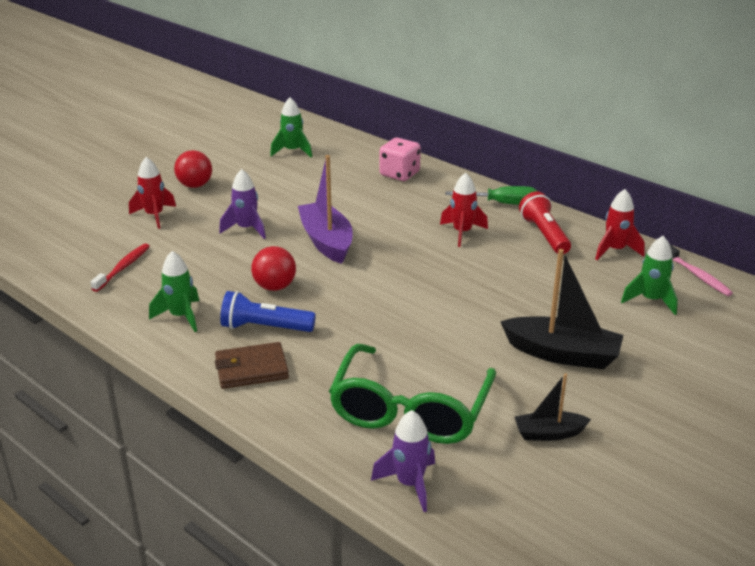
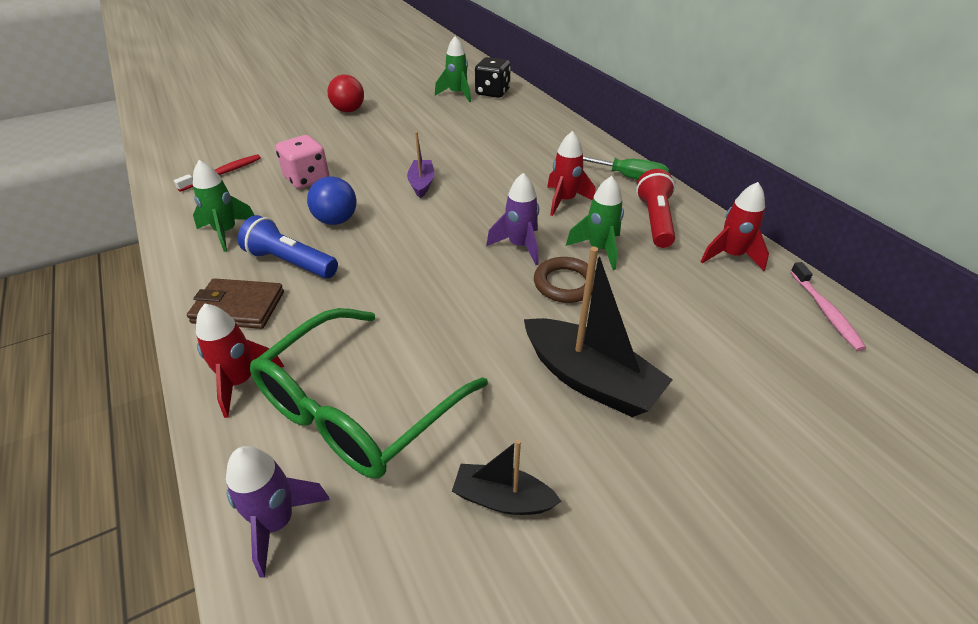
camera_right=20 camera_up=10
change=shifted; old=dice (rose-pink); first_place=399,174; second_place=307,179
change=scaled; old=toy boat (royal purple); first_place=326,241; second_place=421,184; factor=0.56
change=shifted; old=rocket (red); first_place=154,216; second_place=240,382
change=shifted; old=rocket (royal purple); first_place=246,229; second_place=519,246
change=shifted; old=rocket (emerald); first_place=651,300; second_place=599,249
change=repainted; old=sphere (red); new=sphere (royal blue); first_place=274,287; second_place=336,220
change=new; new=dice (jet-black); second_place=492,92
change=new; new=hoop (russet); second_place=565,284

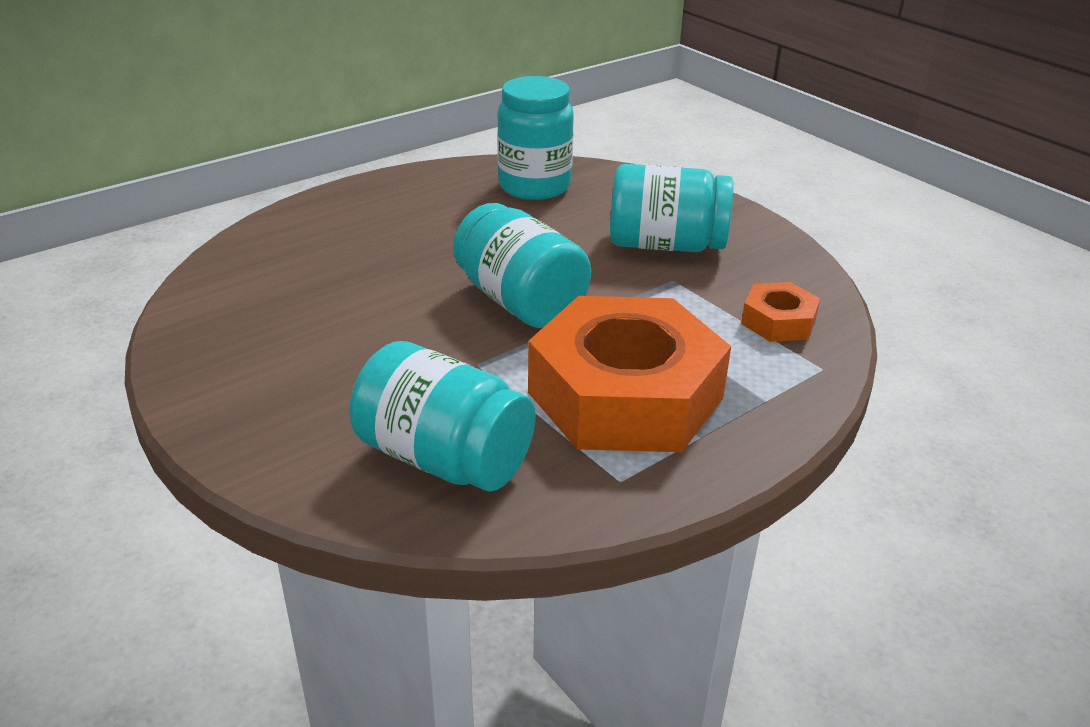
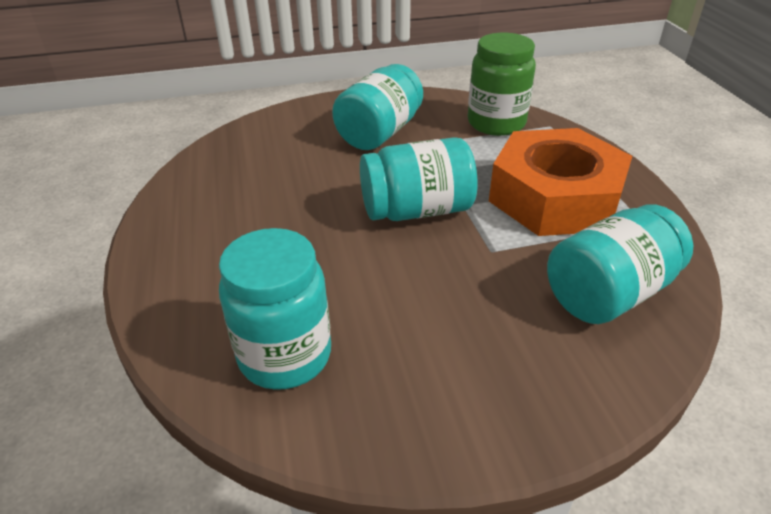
camera_right=-65 camera_up=5
change=shifted; old=preserve jar (teal); first_place=534,186; second_place=285,356
change=swapped; old=nut (orange-coloured); new=preserve jar (emerald); first_place=778,321; second_place=496,123

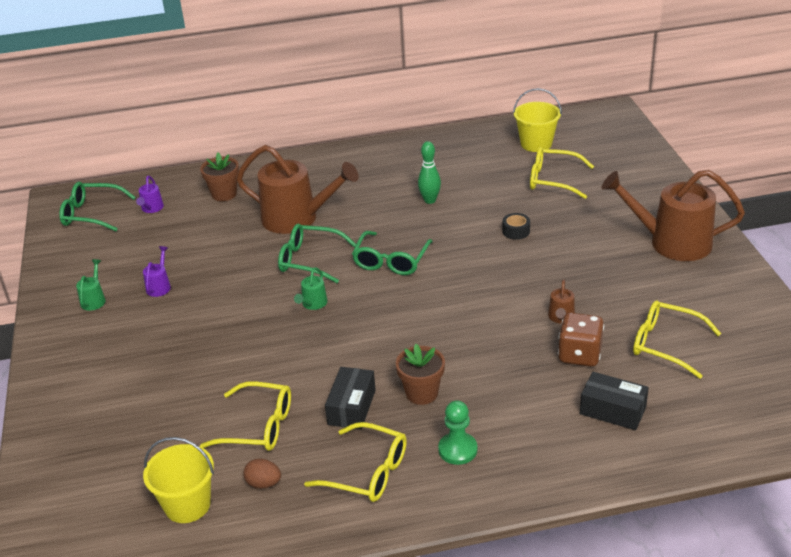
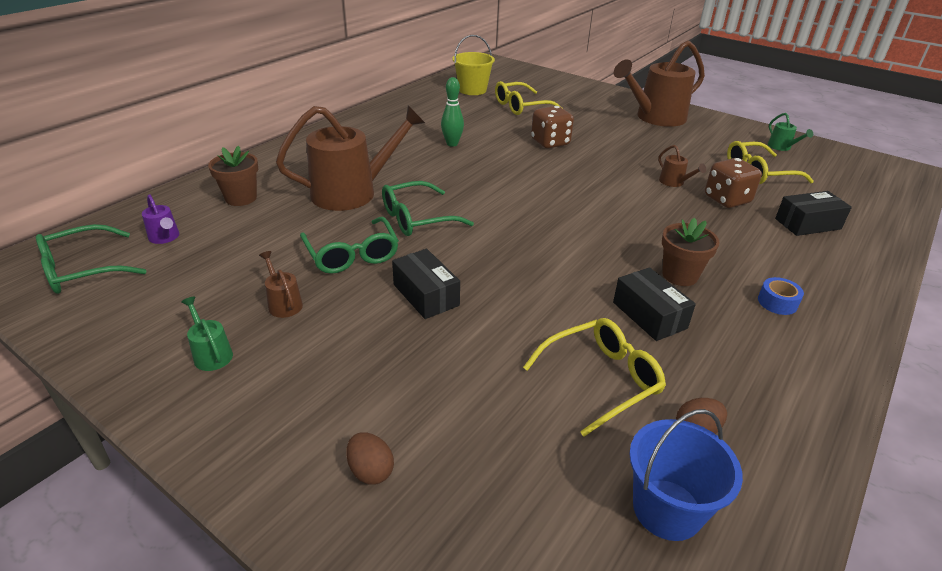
camera_right=-45 camera_up=0
change=swapped; old=sticky tape (jet-black); new=dice (russet); first_place=516,231; second_place=550,142
change=shifted; old=eyeglasses (emerald); first_place=391,261; second_place=352,255
change=repainted; old=watering can (royal purple); new=watering can (russet); first_place=159,286; second_place=283,303
change=shifted; old=watering can (emerald); first_place=313,304; second_place=781,147
change=swapped; old=chess pawn (emerald); new=sticky tape (royal blue); first_place=457,450; second_place=777,302
change=gone; old=eyeglasses (golden); first_place=368,472
change=repainted; old=sand bucket (golden); new=sand bucket (royal blue); first_place=187,505; second_place=667,509
change=new; new=parcel (jet-black); second_place=426,295
change=new; new=toy egg (russet); second_place=370,471

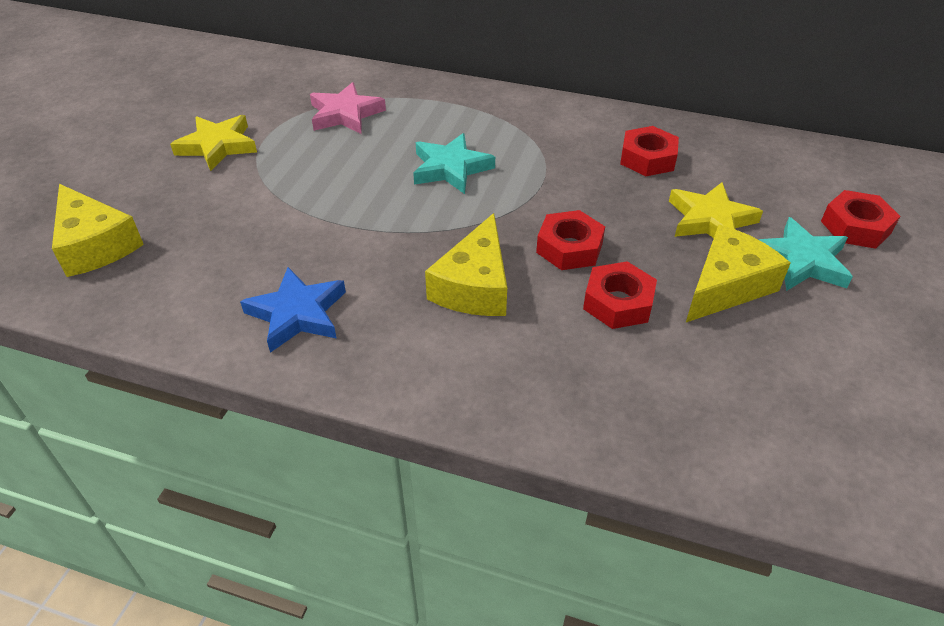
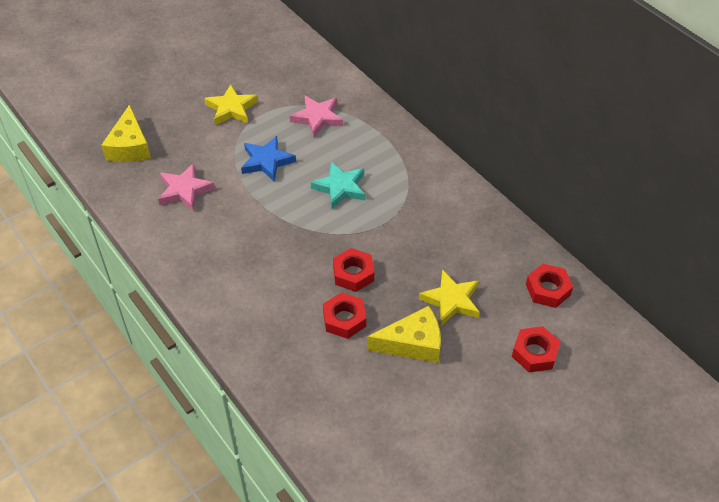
camera_right=35 camera_up=5
change=shifted; old=nut (red); first_place=647,158; second_place=548,289
change=gone; old=cheese wedge (golden); first_place=474,286
change=gone; old=star shape (teal); first_place=801,261
change=shifted; old=star shape (royal blue); first_place=297,314; second_place=266,161
change=new; new=star shape (rose-pink); second_place=184,190

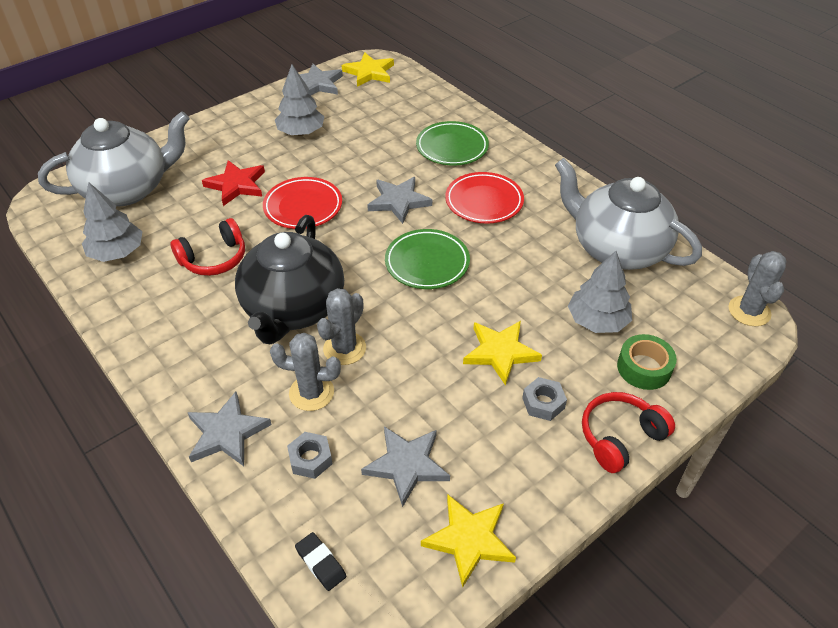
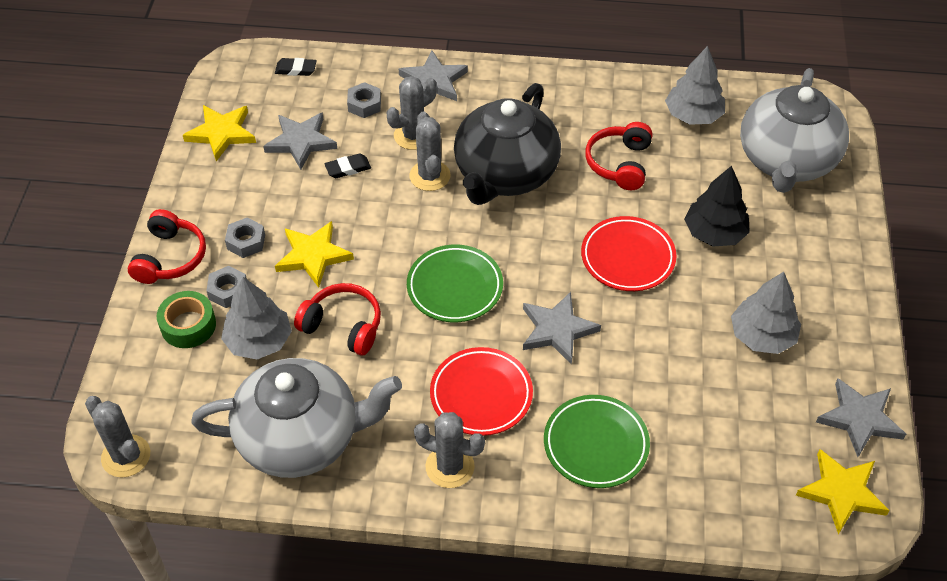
camera_right=135 camera_up=5
change=swapped; old=star shape (red); new=toy tree (jet-black); first_place=236,185; second_place=714,233
change=rotated; old=china teapot (jet-black); first_place=293,308; second_place=505,174; degrees=-120
change=new; new=gum eraser (jet-black); second_place=348,168
change=new; new=nut (gray); second_place=228,291
change=new; new=headphones (red); second_place=343,326
change=new; new=saguaro cactus (gray); second_place=450,467

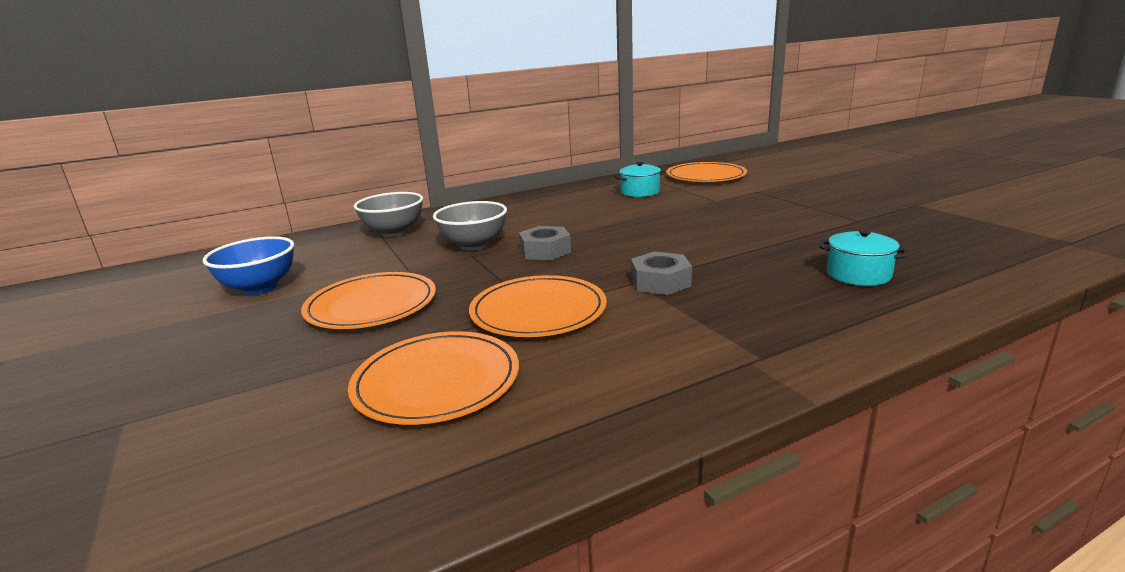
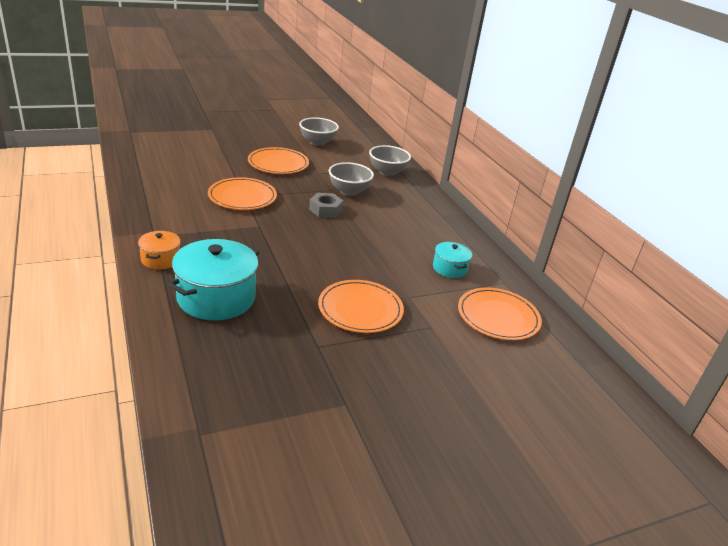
camera_right=90 camera_up=10
change=scaled; old=cooking pot (teal); first_place=858,274; second_place=216,298; factor=1.9
change=repainted; old=serving bowl (royal blue); new=serving bowl (gray); first_place=260,287; second_place=317,142
change=gone; old=nut (gray); first_place=660,282
change=shifted; old=dinner plate (orange-coloured); first_place=436,381; second_place=360,309
change=new; new=cooking pot (orange-coloured); second_place=160,259

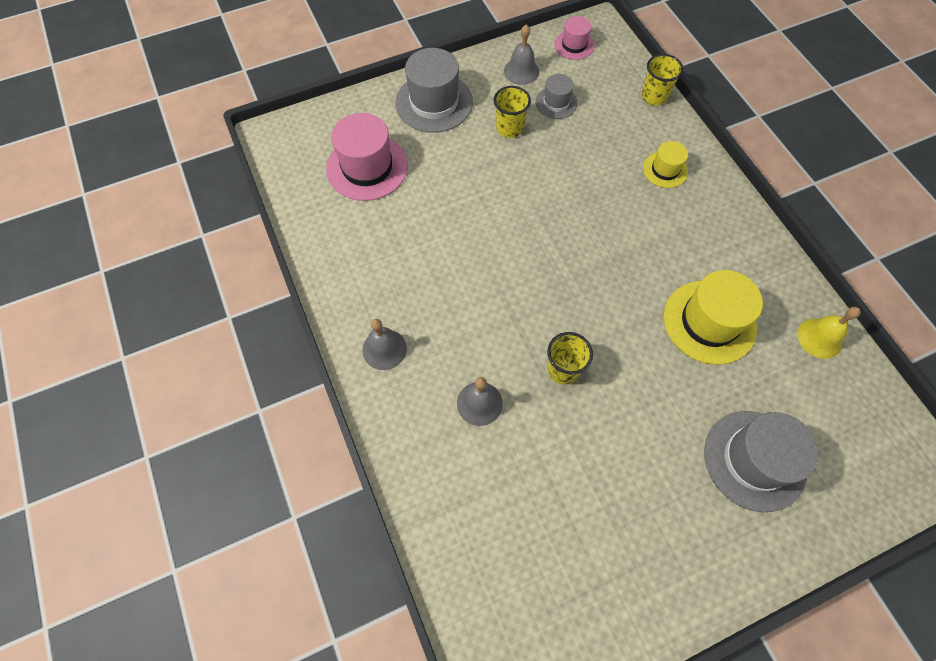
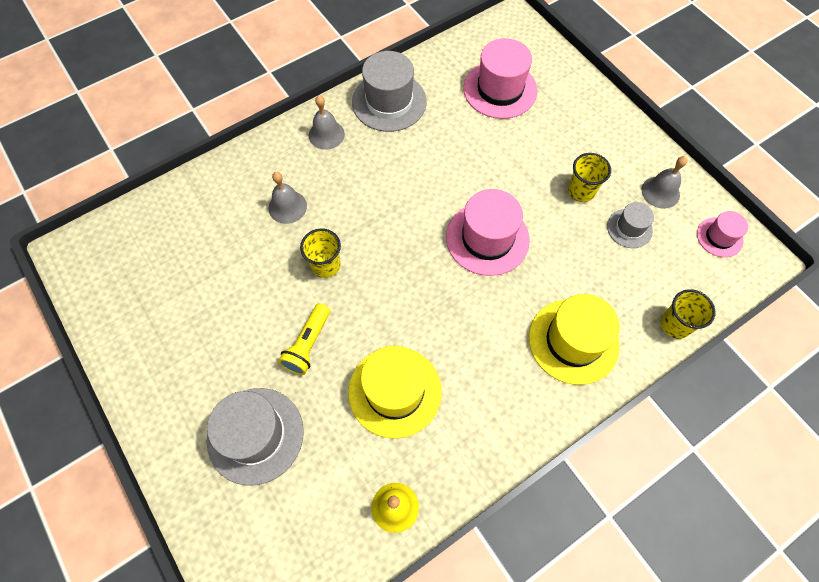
camera_right=80 camera_up=0
change=shifted; old=hat (gray); first_place=434,102; second_place=389,102
change=scaled; old=hat (golden); first_place=665,170; second_place=573,341; factor=1.84
change=new; new=hat (rose-pink); second_place=487,238
change=new; new=torch (golden); second_place=308,345

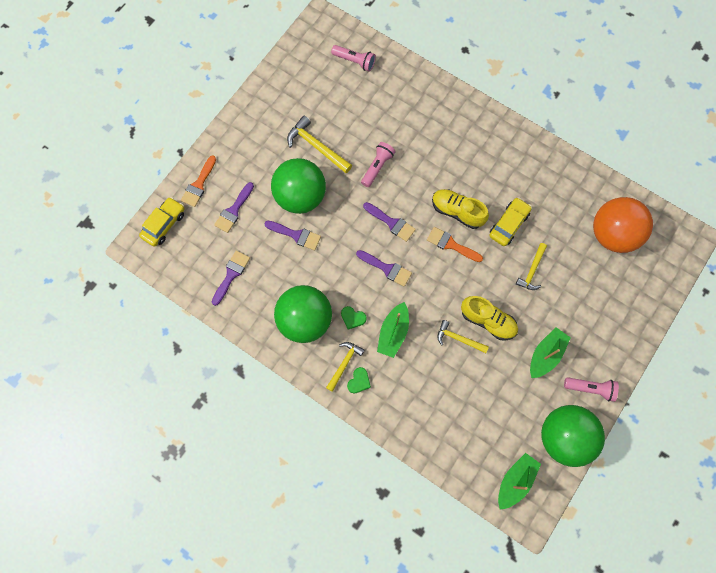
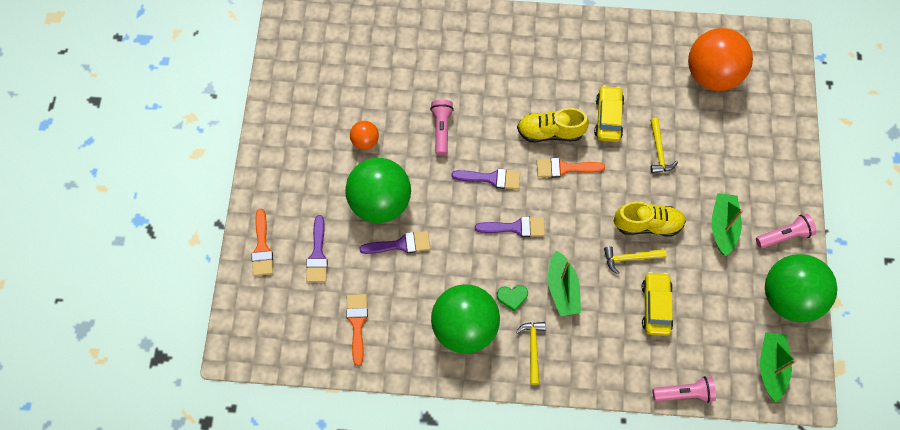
camera_right=-30 camera_up=-5
change=shifted; old=torch (rose-pink); first_place=354,61; second_place=684,393
change=swapped; old=claw hammer (golden); new=sphere (orange-coloured); first_place=317,146; second_place=365,141
change=shifted; old=toy car (golden); first_place=164,224; second_place=655,306
change=repainted; old=paintbrush (royal purple); new=paintbrush (orange-coloured); first_place=231,275; second_place=357,323
change=gone; old=love heart (emerald); first_place=359,381

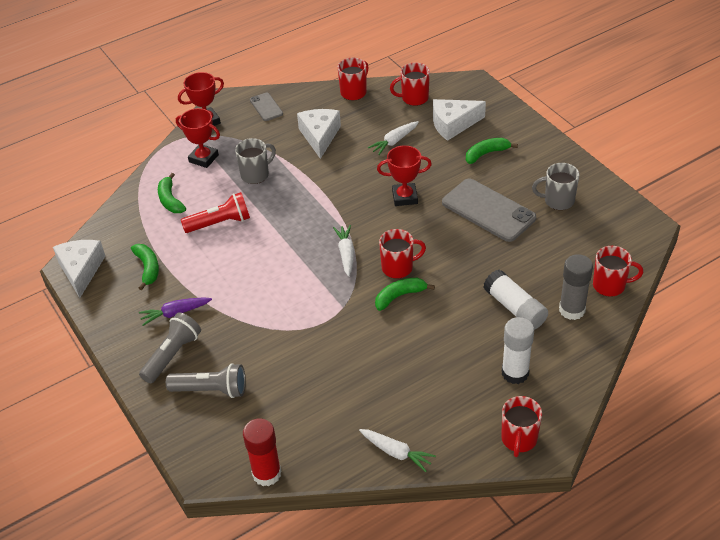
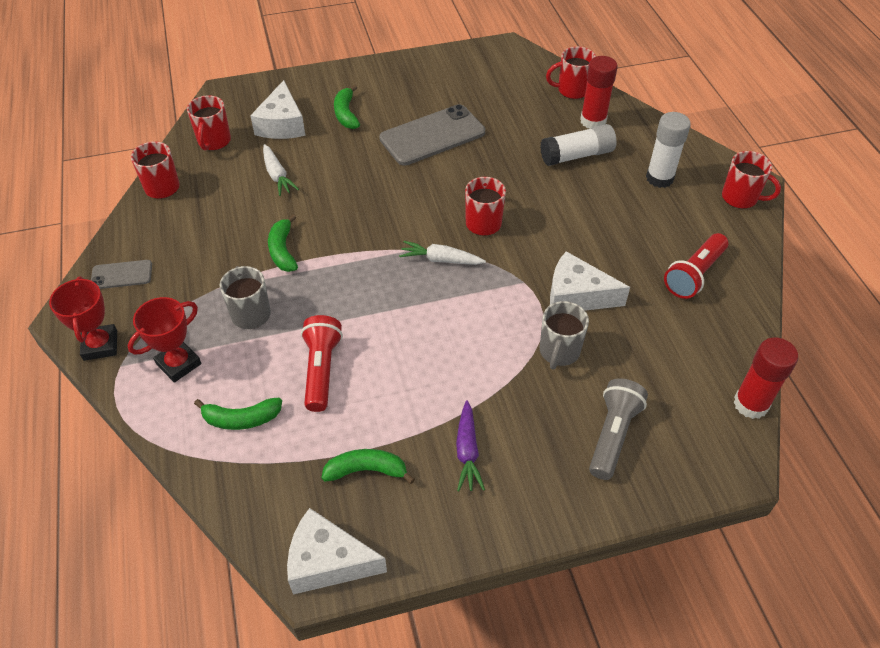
camera_right=-75 camera_up=5
change=shifted; old=cheese wedge (snow-white); first_place=319,136; second_place=577,296
change=gone; old=prize cup (red); first_place=405,197
change=shifted; old=mug (gray); first_place=558,201; second_place=559,352
change=rotated; old=mug (red); first_place=610,285; second_place=572,90; degrees=-120
change=repainted; old=glue (gray); new=glue (red); first_place=572,310; second_place=593,121
change=shifted; old=banana fruit (emerald); first_place=399,296; second_place=283,251
change=gone; old=torch (gray); first_place=172,355
change=gone; old=root vegetable (snow-white); first_place=396,452
change=new; new=torch (red); second_place=694,275

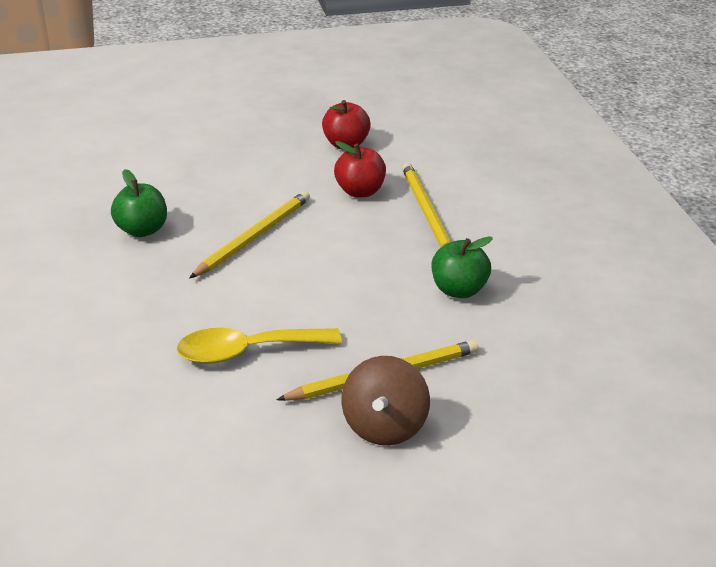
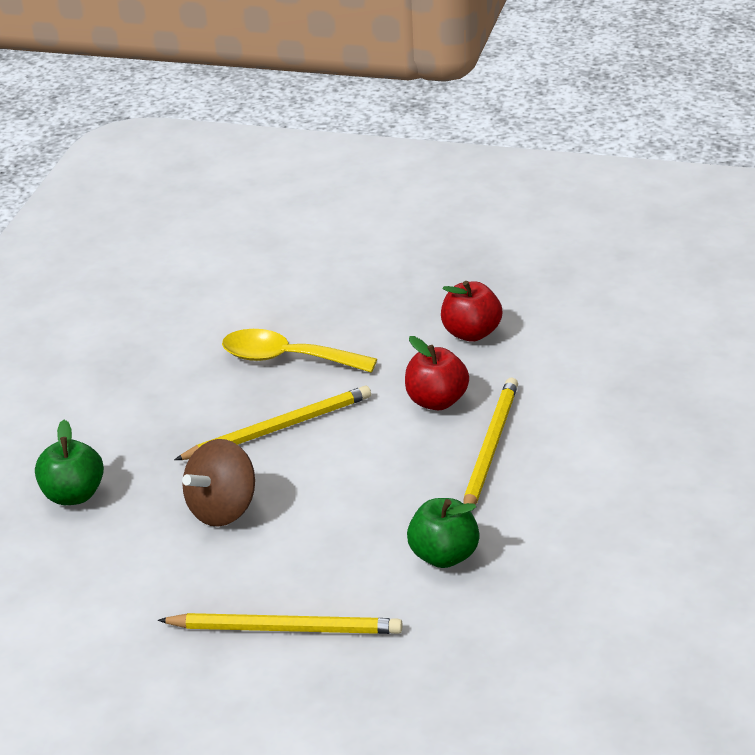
camera_right=30 camera_up=0
change=shifted; old=apple (emerald); first_place=142,230; second_place=73,495
change=shifted; old=tablespoon (golden); first_place=247,351; second_place=287,359
change=shifted; old=spinning top (russet); first_place=384,426; second_place=222,509

